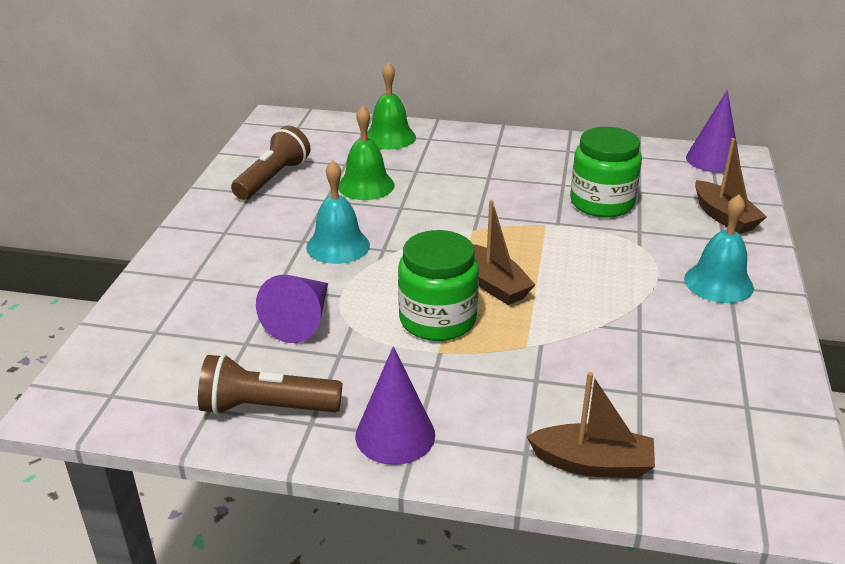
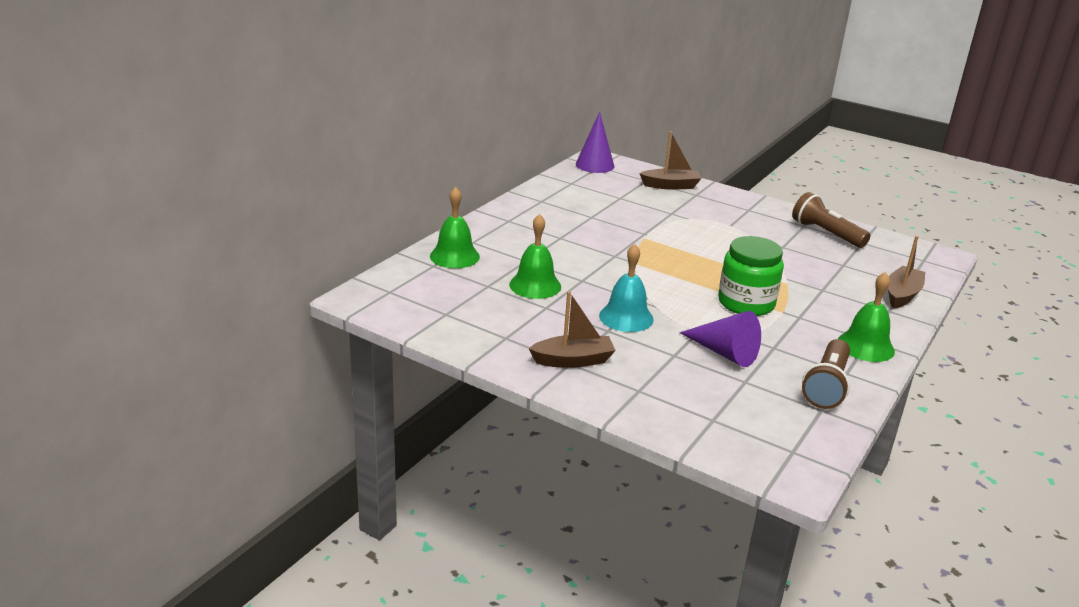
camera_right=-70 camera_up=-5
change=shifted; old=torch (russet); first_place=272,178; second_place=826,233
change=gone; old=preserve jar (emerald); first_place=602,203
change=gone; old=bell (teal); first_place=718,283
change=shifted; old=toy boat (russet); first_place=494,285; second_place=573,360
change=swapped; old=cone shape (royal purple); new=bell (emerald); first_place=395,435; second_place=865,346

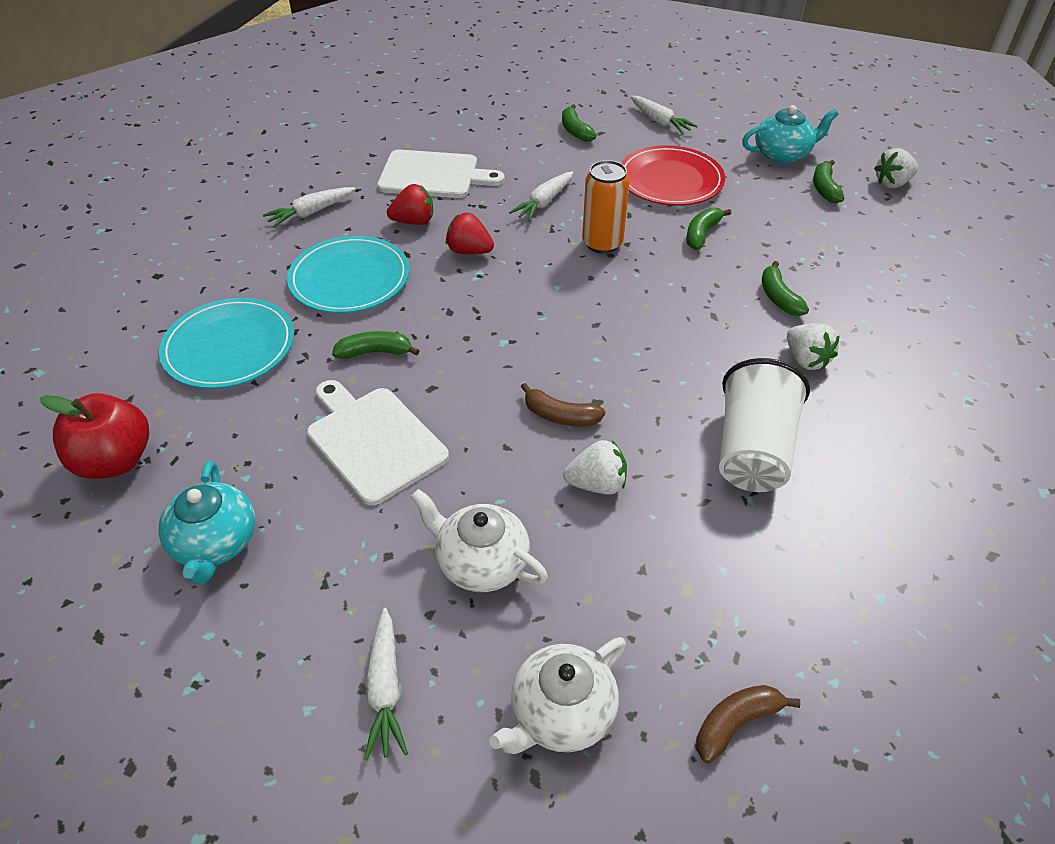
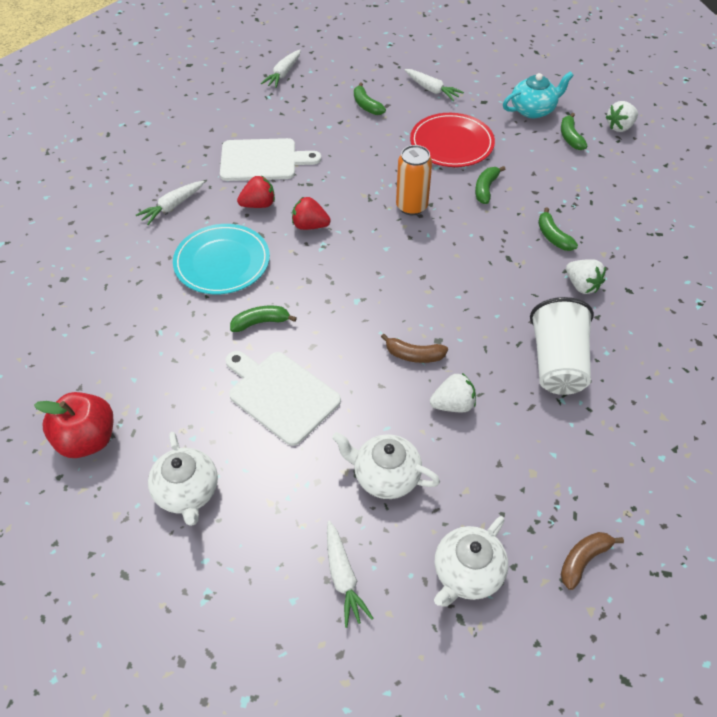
camera_right=-10 camera_up=5
change=shifted; old=root vegetable (snow-white); first_place=544,202; second_place=283,74
change=gone; old=dinner plate (teal); first_place=229,347
change=repainted; old=china teapot (teal); new=china teapot (snow-white); first_place=215,543; second_place=187,492

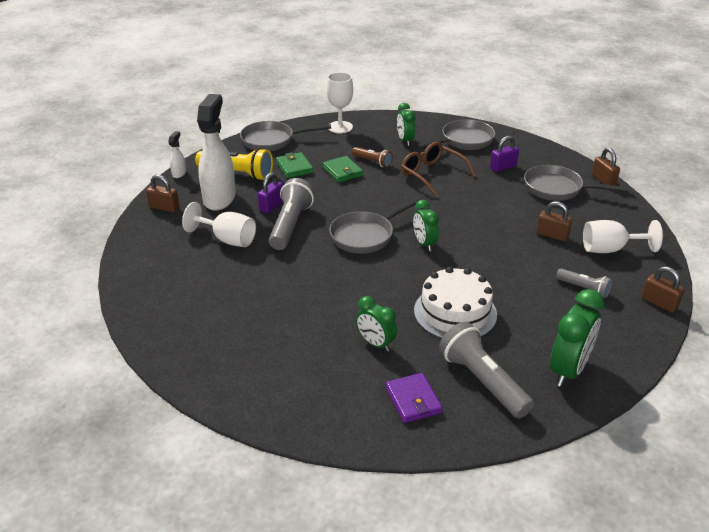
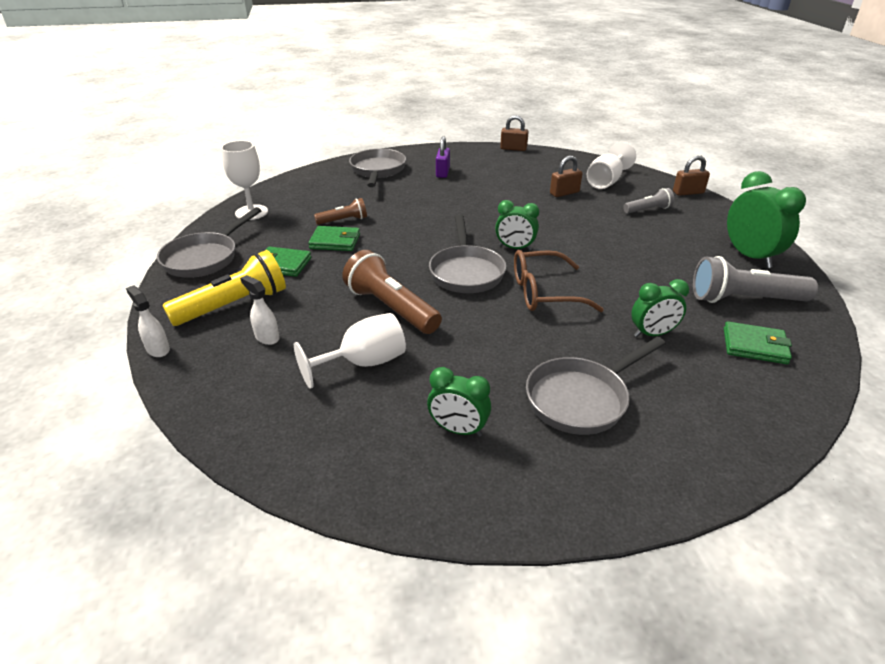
camera_right=-55 camera_up=0
change=scaled; old=sprayer (snow-white); first_place=219,198; second_place=267,337; factor=0.43
change=shifted; old=bedside clock (emerald); first_place=405,140; second_place=458,429
change=shifted; old=eyeglasses (russet); first_place=431,174; second_place=543,292
change=shifted; old=skillet (gray); first_place=557,189; second_place=581,398
change=gone; old=padlock (royal purple); first_place=272,206
change=gone; old=padlock (russet); first_place=164,207
change=repainted; old=torch (gray); new=torch (russet); first_place=290,225; second_place=391,308
change=gone; old=gateau (snow-white); first_place=455,312
change=repainted; old=billfold (royal purple); new=billfold (emerald); first_place=413,400; second_place=754,346

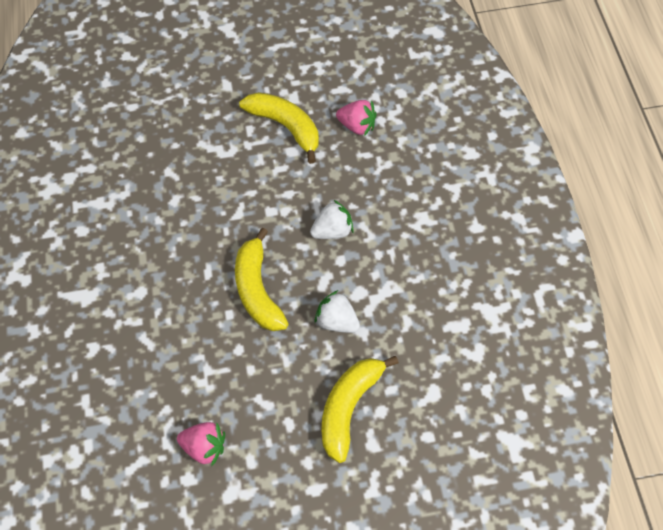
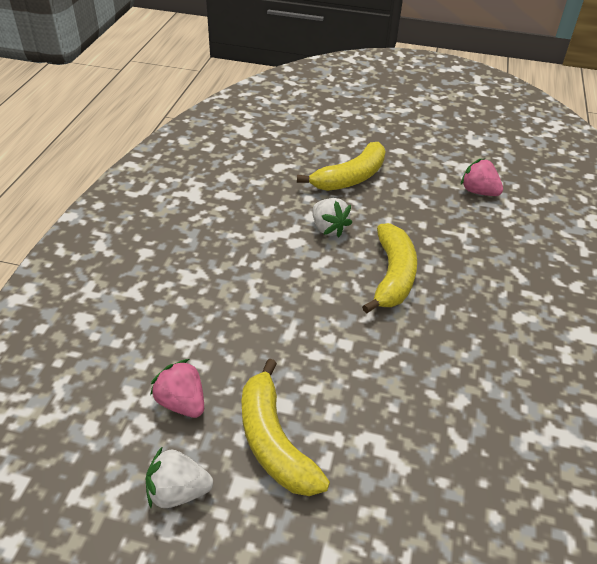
camera_right=-160 camera_up=-15
change=shifted; old=strawberry (snow-white); first_place=333,231; second_place=178,492

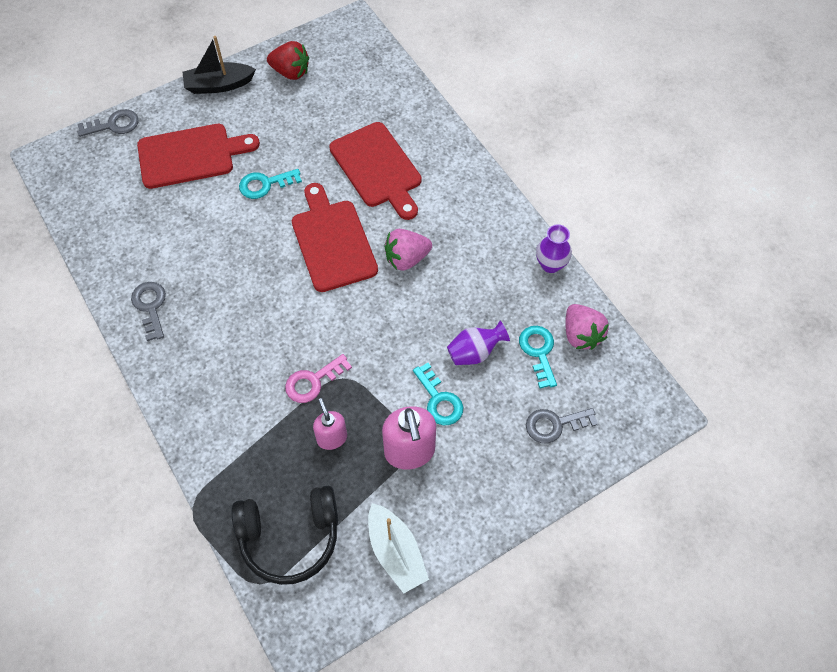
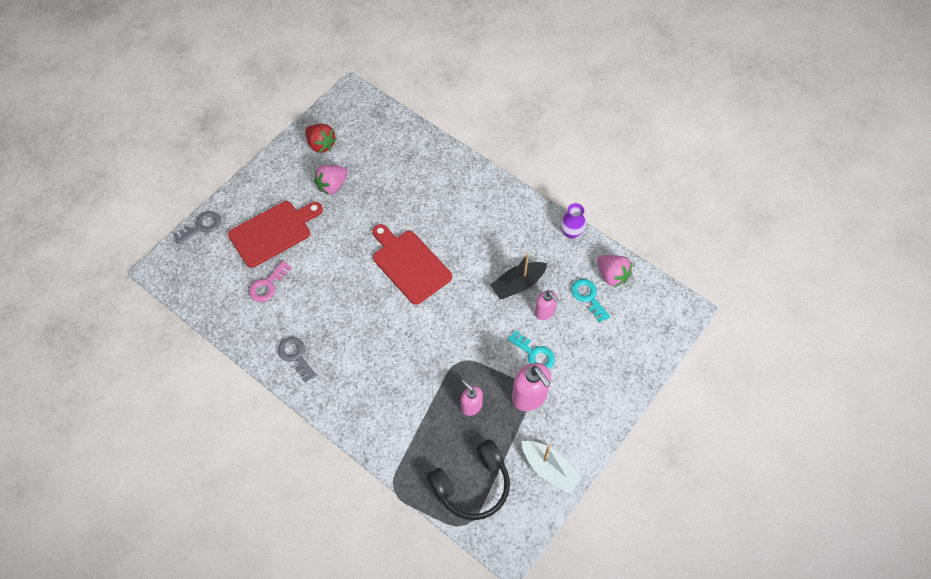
camera_right=-20 camera_up=0
change=shifted; old=toy boat (jet-black); first_place=219,85; second_place=518,284
change=rotated; old=strawberry (red); first_place=290,72; second_place=321,145; degrees=45
change=gone; old=cutting board (red); first_place=377,168
change=gone; old=latchkey (teal); first_place=265,184
change=shifted; old=strawberry (rose-pink); first_place=406,258; second_place=332,186
change=swapped; old=tall vase (royal purple); new=pump bottle (rose-pink); first_place=474,352; second_place=545,312
change=shifted; old=latchkey (rose-pink); first_place=313,381; second_place=268,285
change=gone; old=latchkey (gray); first_place=555,425

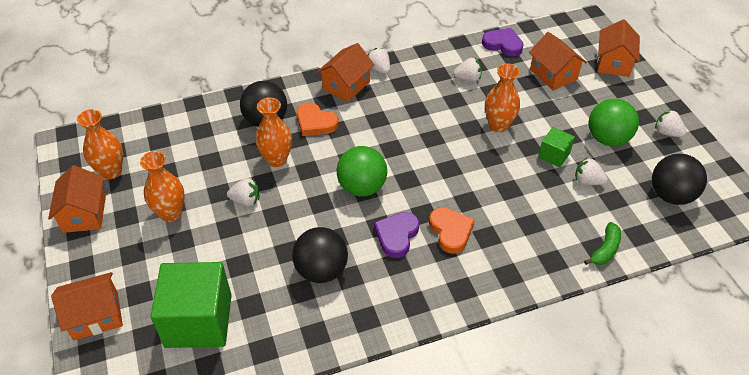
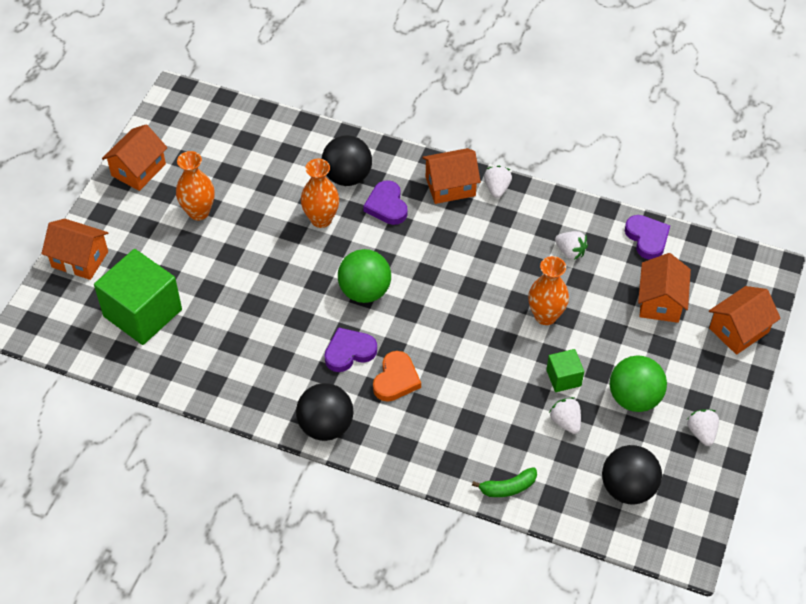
camera_right=40 camera_up=5
change=repainted; old=love heart (orange-coloured); new=love heart (royal purple); first_place=315,122; second_place=387,206
change=gone; old=tall vase (orange-coloured); first_place=111,171
change=gone; old=strawberry (snow-white); first_place=246,200
change=shifted; old=sphere (jet-black); first_place=321,270; second_place=325,426

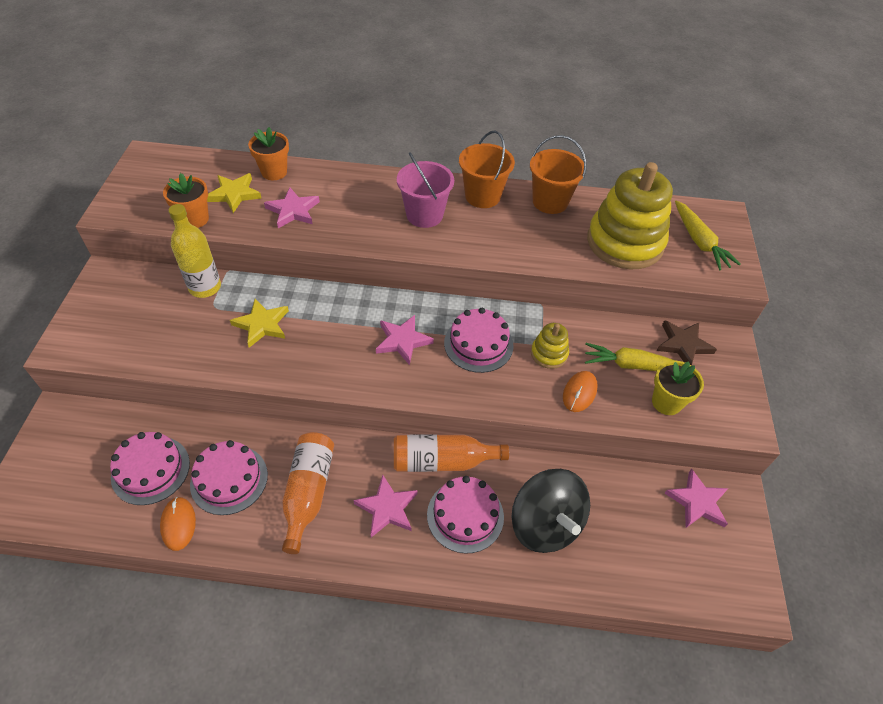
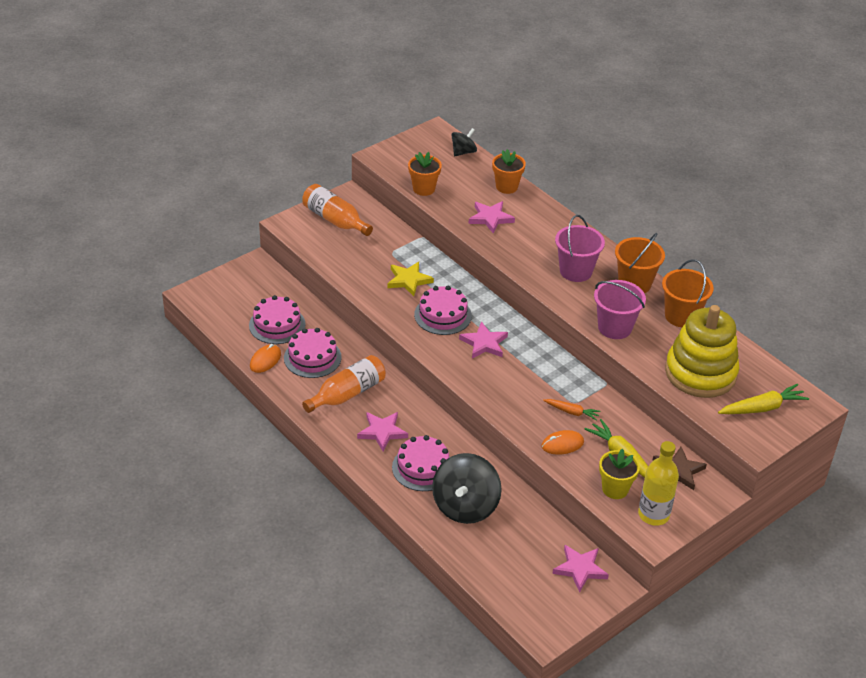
camera_right=45 camera_up=-10
change=gone; old=star shape (golden); first_place=234,194
change=rotated; old=root vegetable (golden); first_place=699,241; second_place=762,408; degrees=-135
change=shifted; old=flask (golden); first_place=205,287; second_place=653,515
change=shifted; old=gateau (rose-pink); first_place=478,344; second_place=442,315
change=swapped; old=stacking rings (golden); new=root vegetable (orange-coloured); first_place=549,354; second_place=571,412
change=shifted; old=flask (orange-coloured); first_place=442,461; second_place=335,220
change=new; new=spinning top (jet-black); second_place=463,152
change=new; new=sand bucket (rose-pink); second_place=615,327

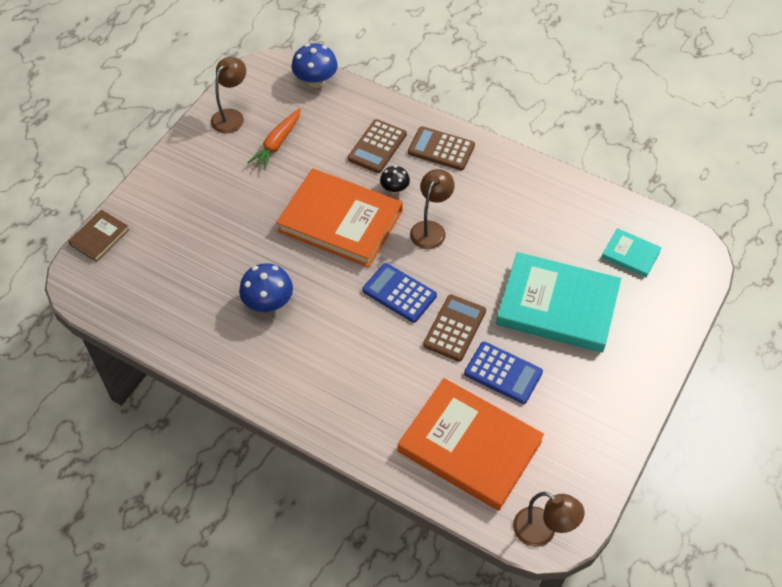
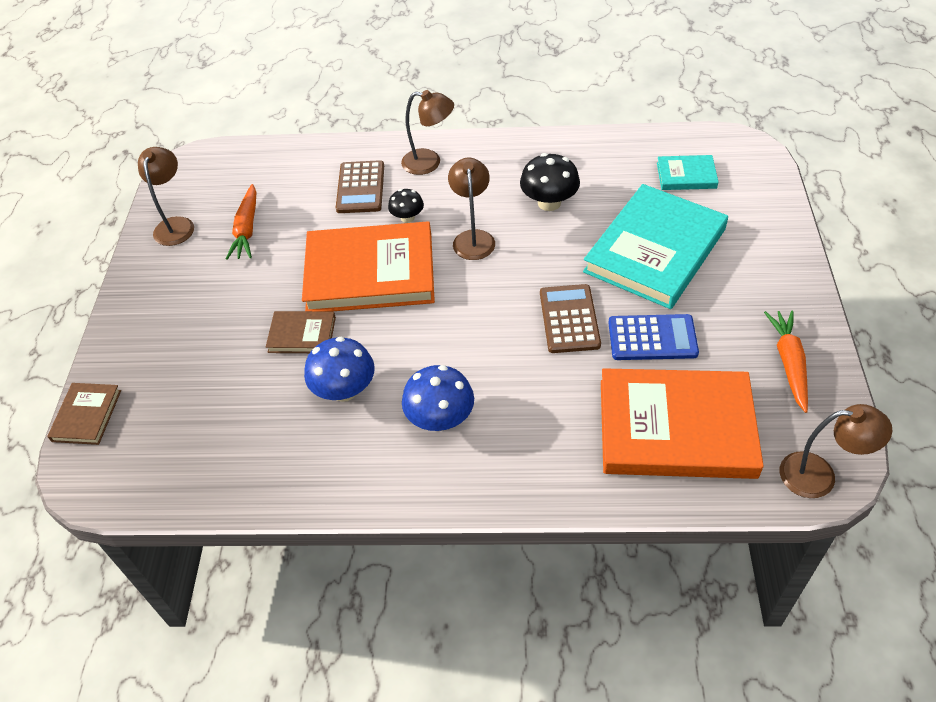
camera_right=-25 camera_up=-5
change=shifted; old=fungus (royal blue); first_place=315,81; second_place=440,419
change=swapped; old=calculator (russet); new=reading lamp (russet); first_place=441,149; second_place=429,163
change=rotated; old=hardback (teal); first_place=557,306; second_place=655,250; degrees=-45
change=gone; old=calculator (royal blue); first_place=399,293
change=new; new=fungus (jet-black); second_place=549,203
change=new; new=hardback (russet); second_place=302,334
change=new; new=root vegetable (orange-coloured); second_place=789,363

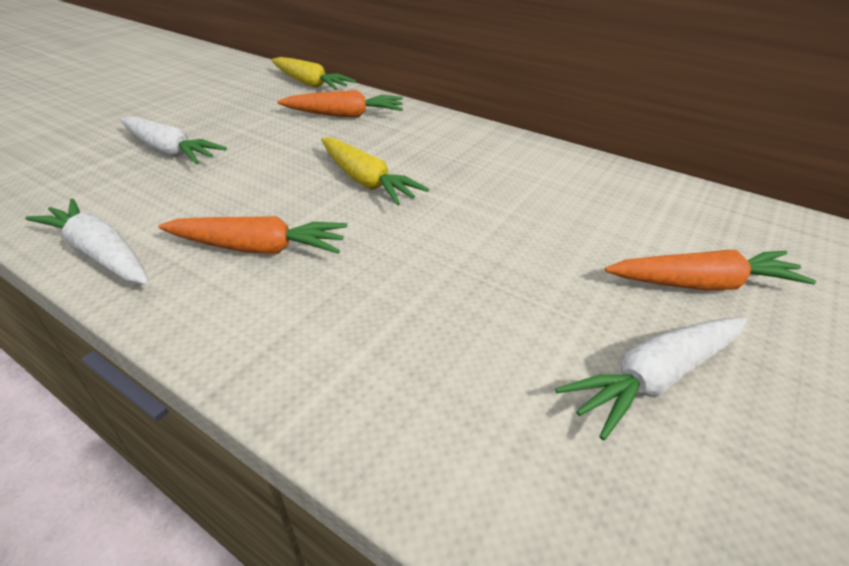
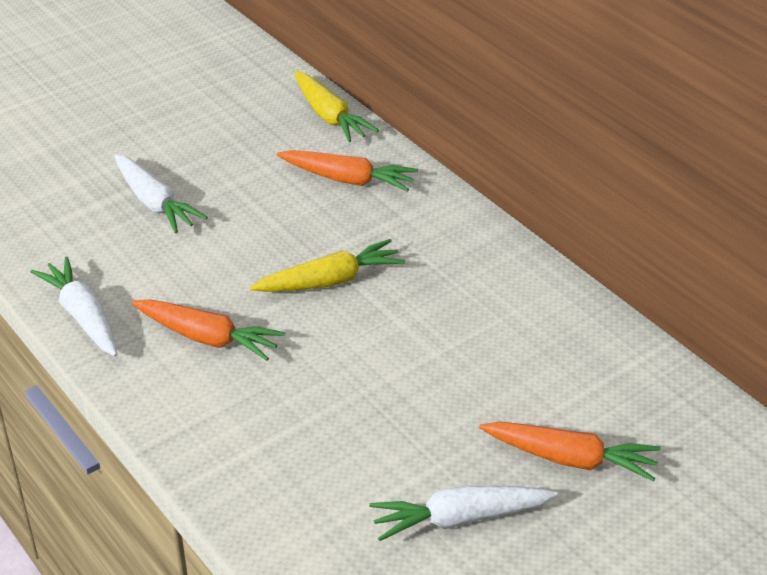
camera_right=20 camera_up=0
change=rotated; old=root vegetable (golden); first_place=366,181; second_place=330,281; degrees=-90

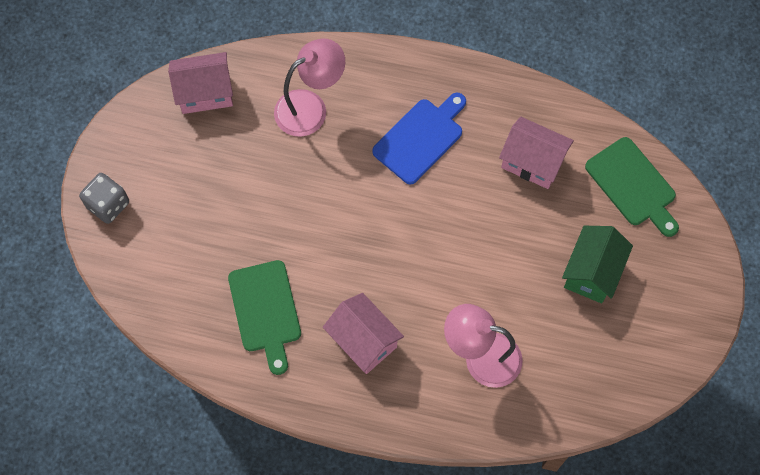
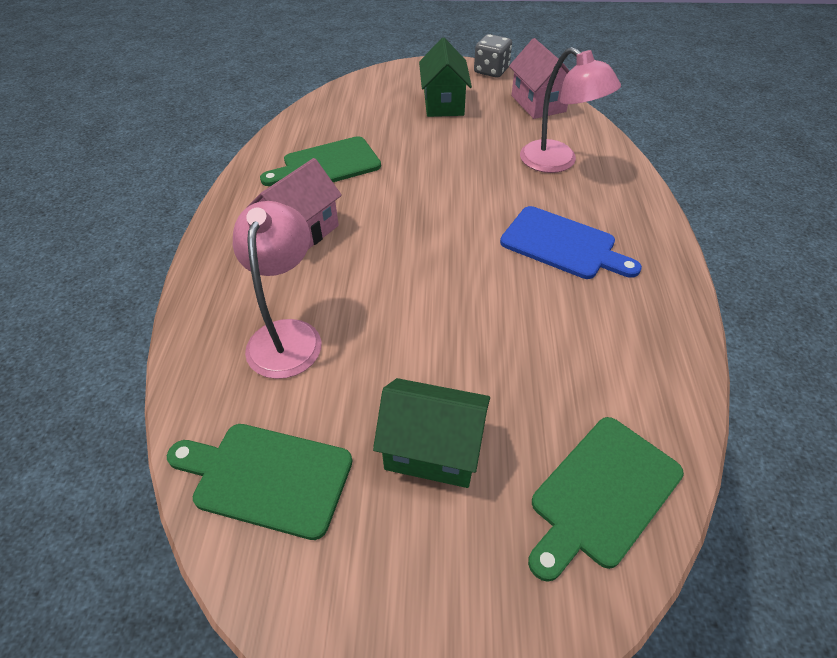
camera_right=80 camera_up=-20
change=gone; old=house (rose-pink); first_place=532,162
change=shifted; old=dice (gray); first_place=108,205; second_place=491,71
change=new; new=house (emerald); second_place=443,103
change=new; new=cutting board (emerald); second_place=267,477

